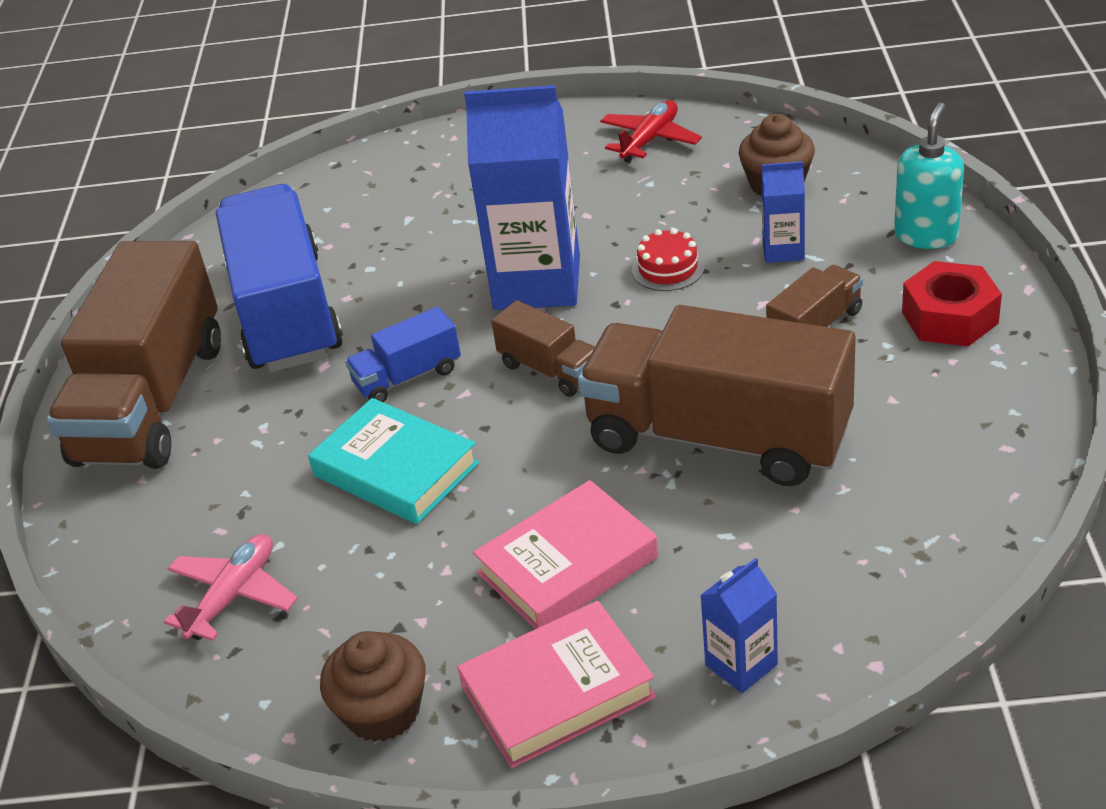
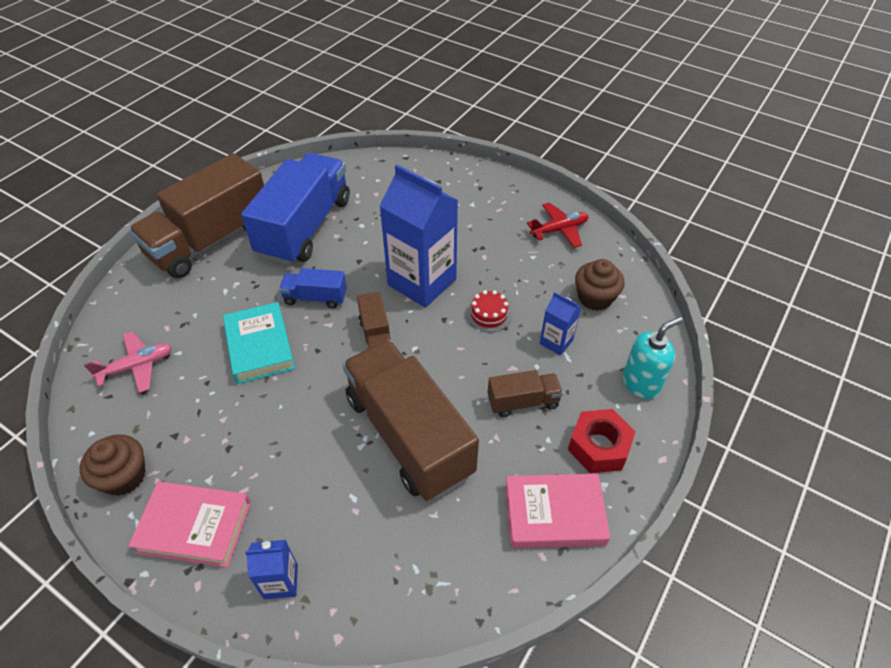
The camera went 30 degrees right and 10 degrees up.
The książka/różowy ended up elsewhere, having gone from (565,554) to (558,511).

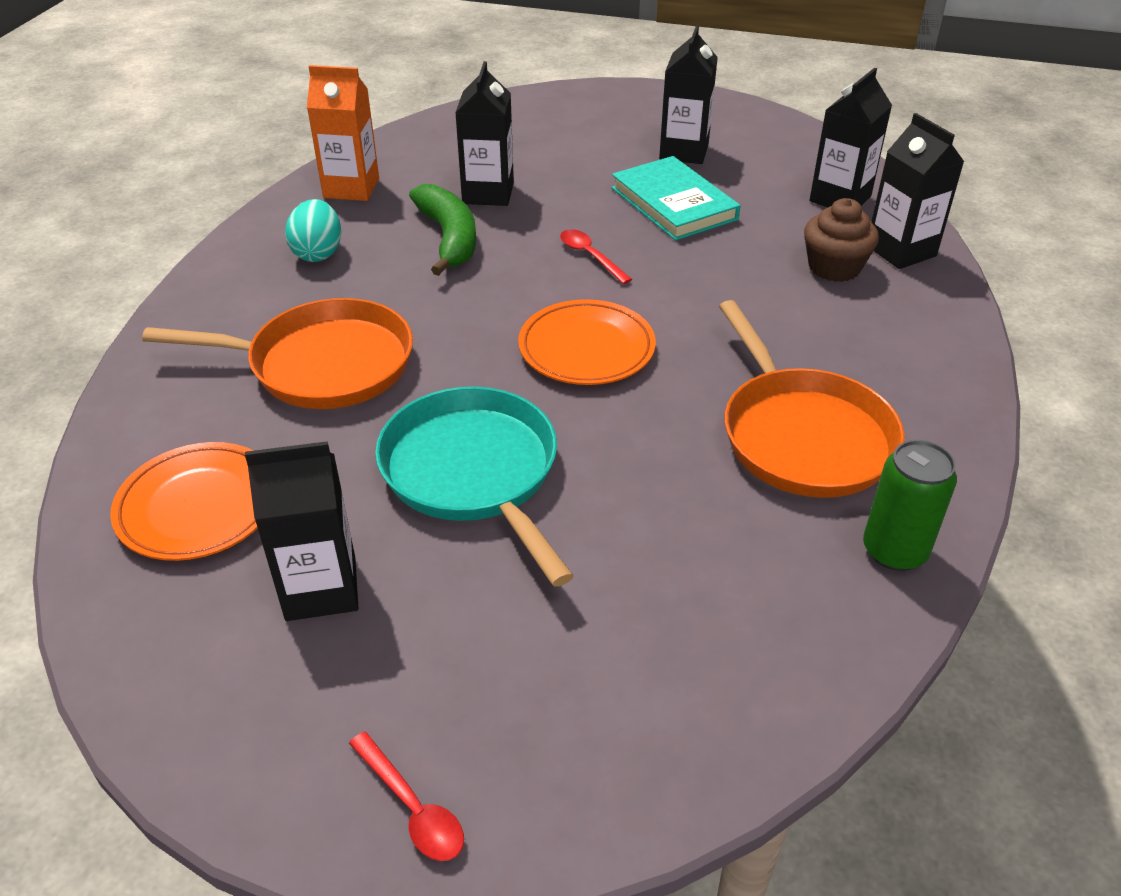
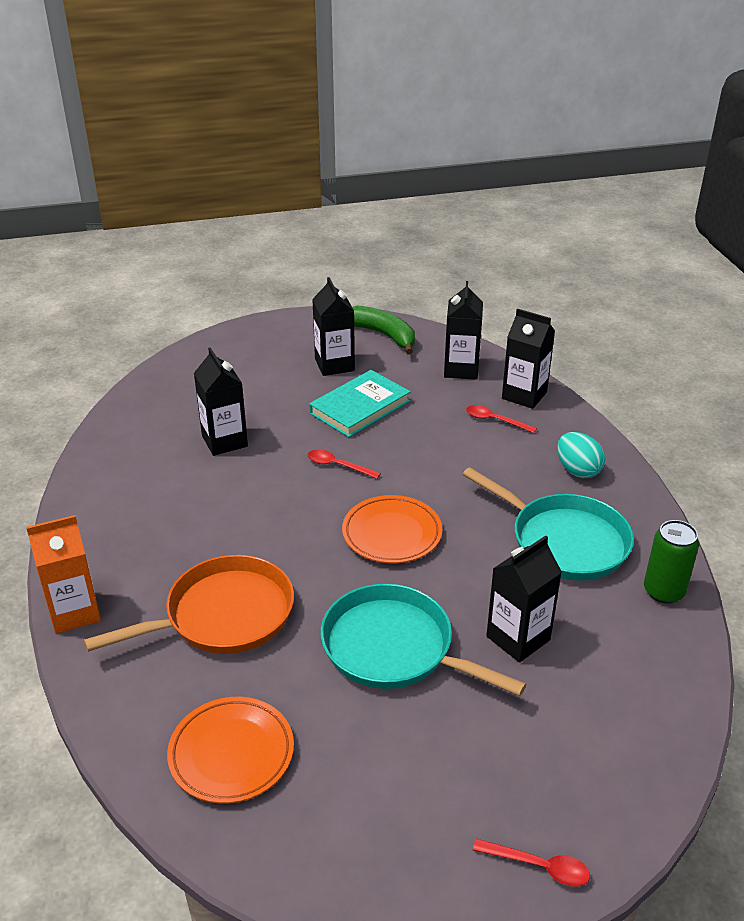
The camera went 30 degrees left and 5 degrees down.
The karton mleka/pomarańczowy ended up elsewhere, having gone from (343,133) to (63,574).
The książka/turkusowy at (676,198) ended up facing another way, 75 degrees counterclockwise from before.
The banan/zielony ended up elsewhere, having gone from (442,230) to (383,329).
What was the patelnia/pomarańczowy at (812,399) turned into the patelnia/turkusowy at (548,524).
Where the muffinka/brązowy stood at (841,240), the łyżka/czerwony came to stand at (501,419).
The karton mleka/czarny ended up elsewhere, having gone from (301,531) to (524,599).
The jajko/turkusowy ended up elsewhere, having gone from (313,230) to (581,455).

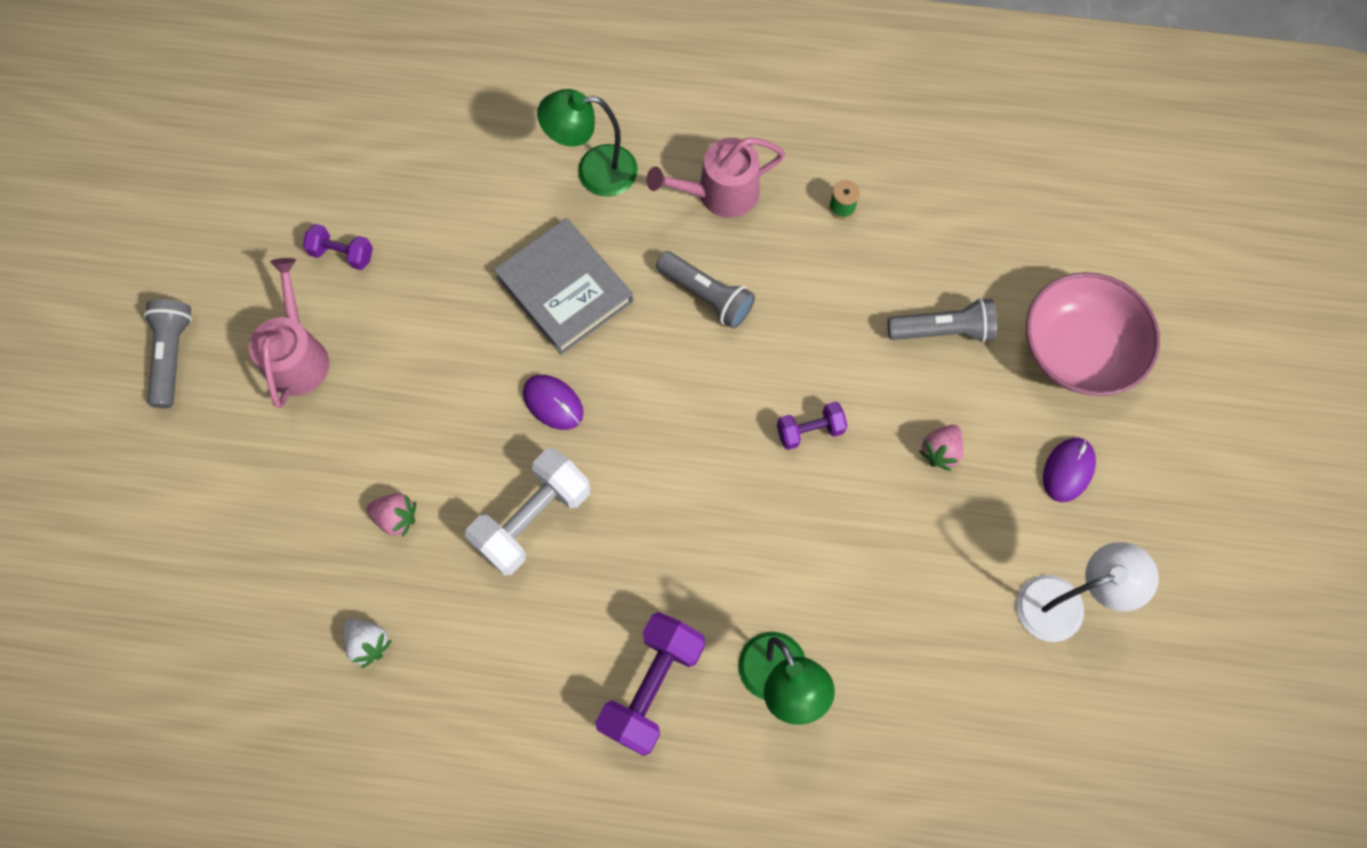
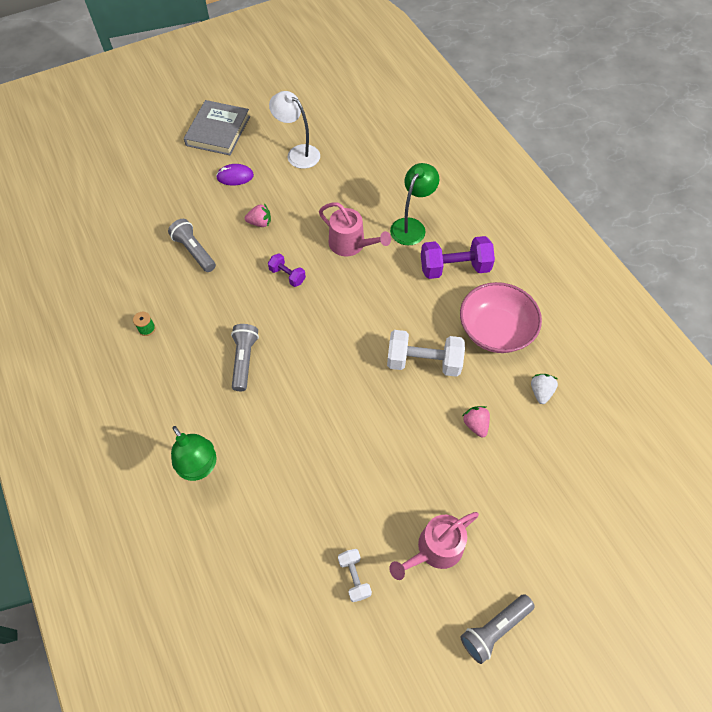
The camera went 125 degrees left and 10 degrees down.
The książka/szary ended up elsewhere, having gone from (563,286) to (217,127).
The konewka/różowy ended up elsewhere, having gone from (716,178) to (355,229).
What was the hantel/fioletowy at (338,247) turned into the hantel/biały at (355,575).
The miska/różowy ended up elsewhere, having gone from (1093,334) to (501,317).
The second view lost the myszka/fioletowy at (553,402).

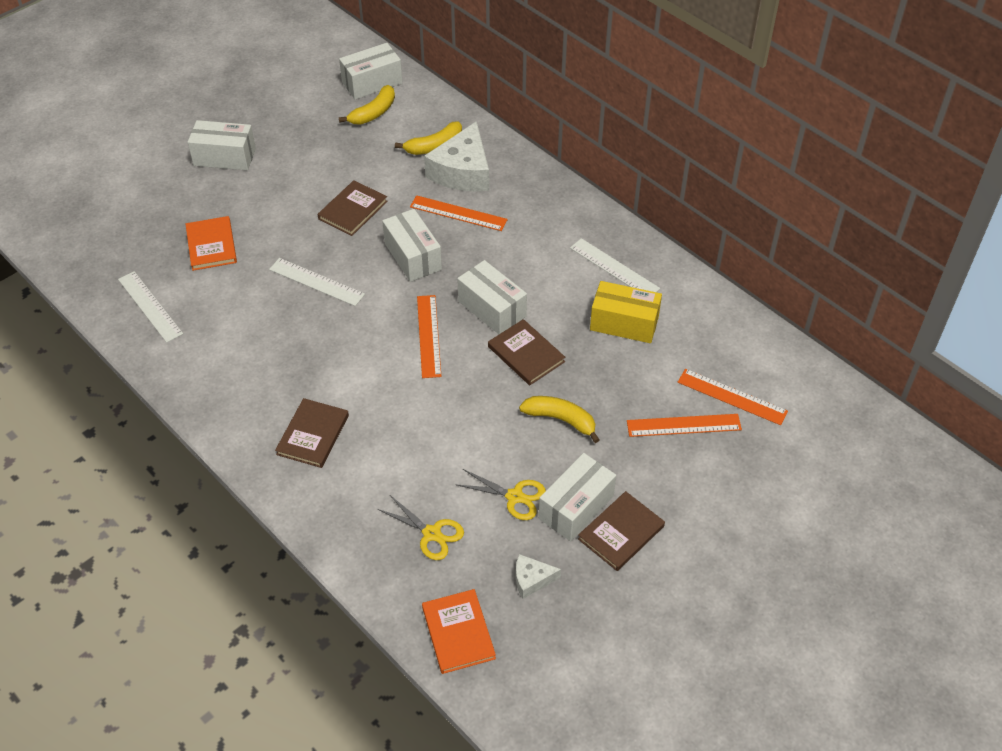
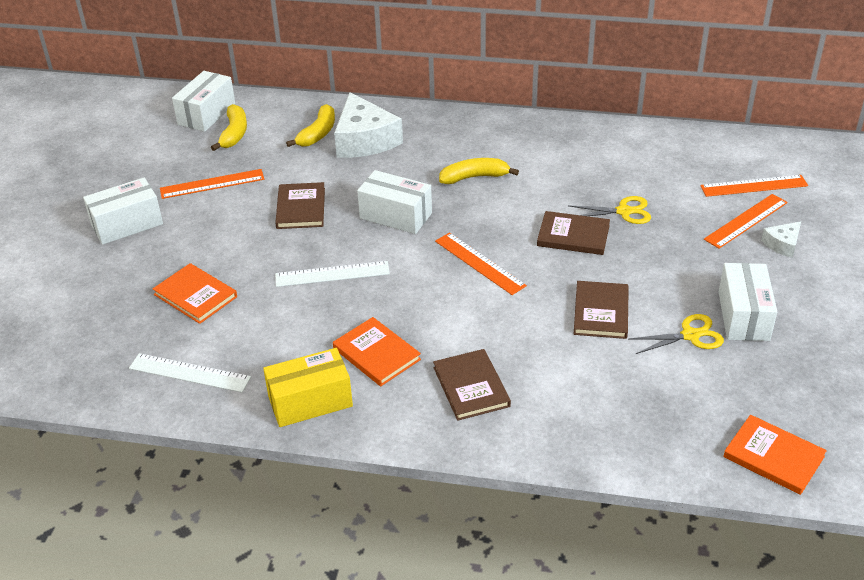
The camera went 35 degrees left and 10 degrees down.
The linijka/pomarańczowy ended up elsewhere, having gone from (459,213) to (212,184).
The pudełko/żółty ended up elsewhere, having gone from (626,312) to (308,387).
The second view gained the książka/pomarańczowy at (377,351).
The banan/żółty ended up elsewhere, having gone from (559,419) to (479,171).
The nożyczki/żółty ended up elsewhere, having gone from (421,527) to (610,210).
The książka/brązowy ended up elsewhere, having gone from (621,531) to (601,310).
The ser/biały ended up elsewhere, having gone from (538,576) to (781,239).
The second view lost the pudełko/biały at (492,297).
The second view lost the linijka/biały at (615,265).

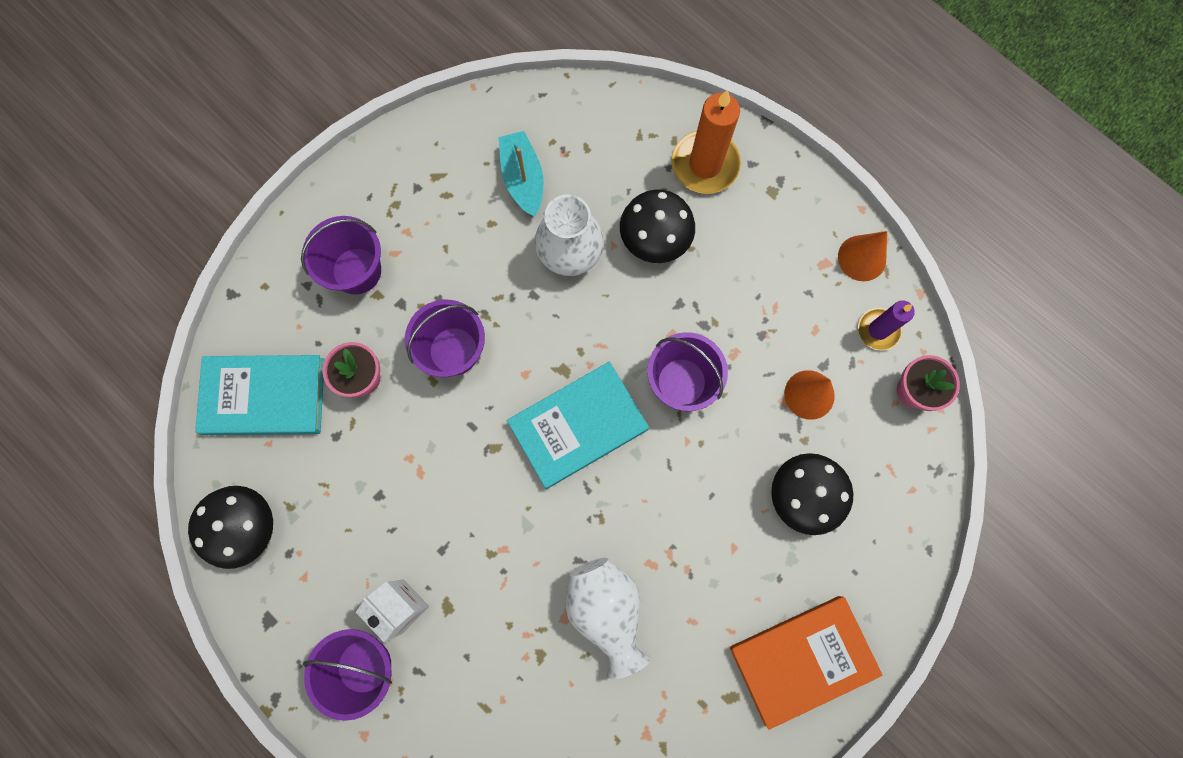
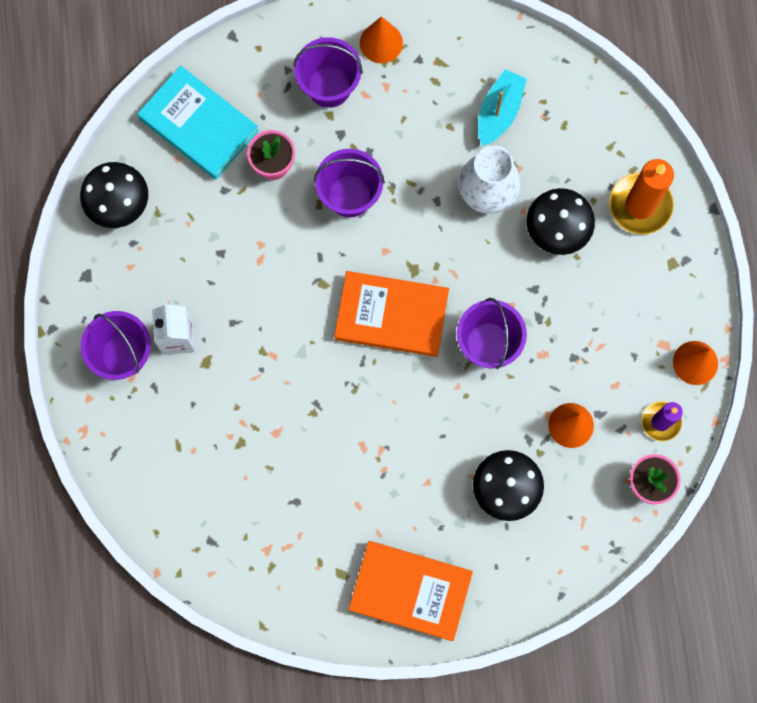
The camera went 40 degrees right and 0 degrees up.
What was the książka/turkusowy at (578,425) turned into the książka/pomarańczowy at (391,314).
The second view gained the stożek/pomarańczowy at (381,39).
The second view lost the wazon/biały at (608,618).

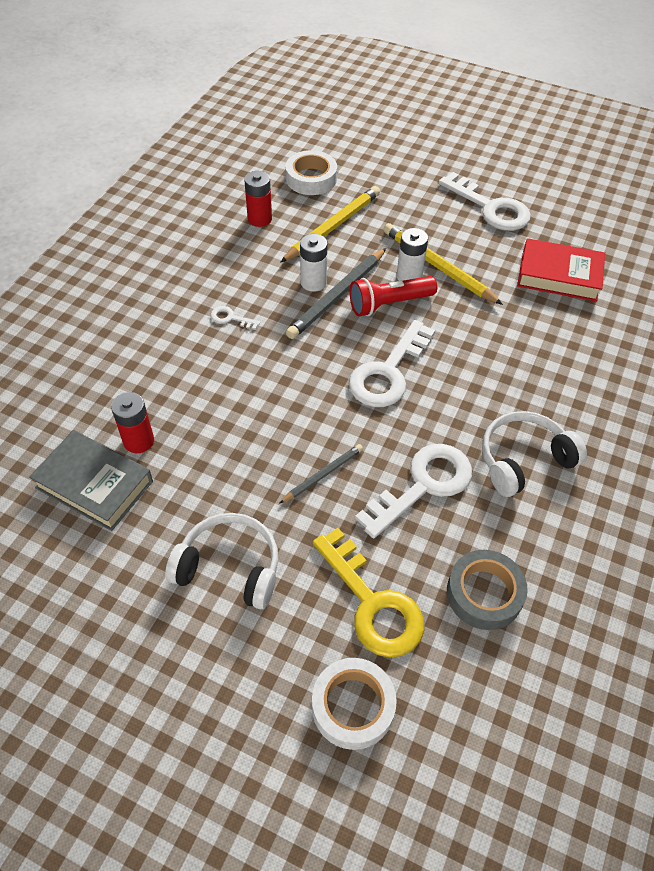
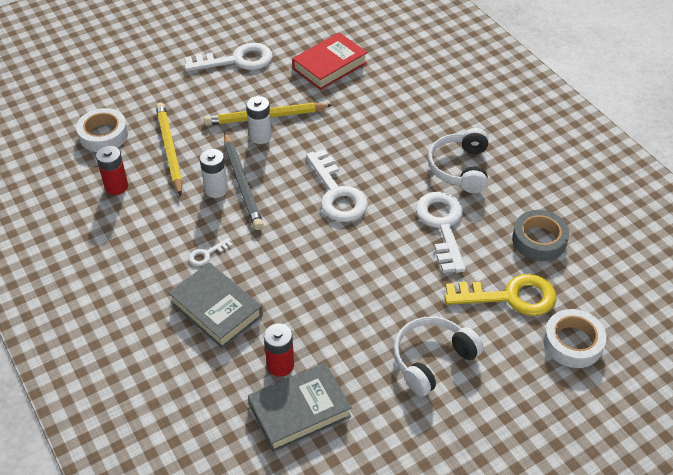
The camera went 55 degrees left and 5 degrees down.
The second view gained the książka/szary at (215,305).
The second view lost the ołówek/szary at (321,474).
The second view lost the latarka/czerwony at (393,296).

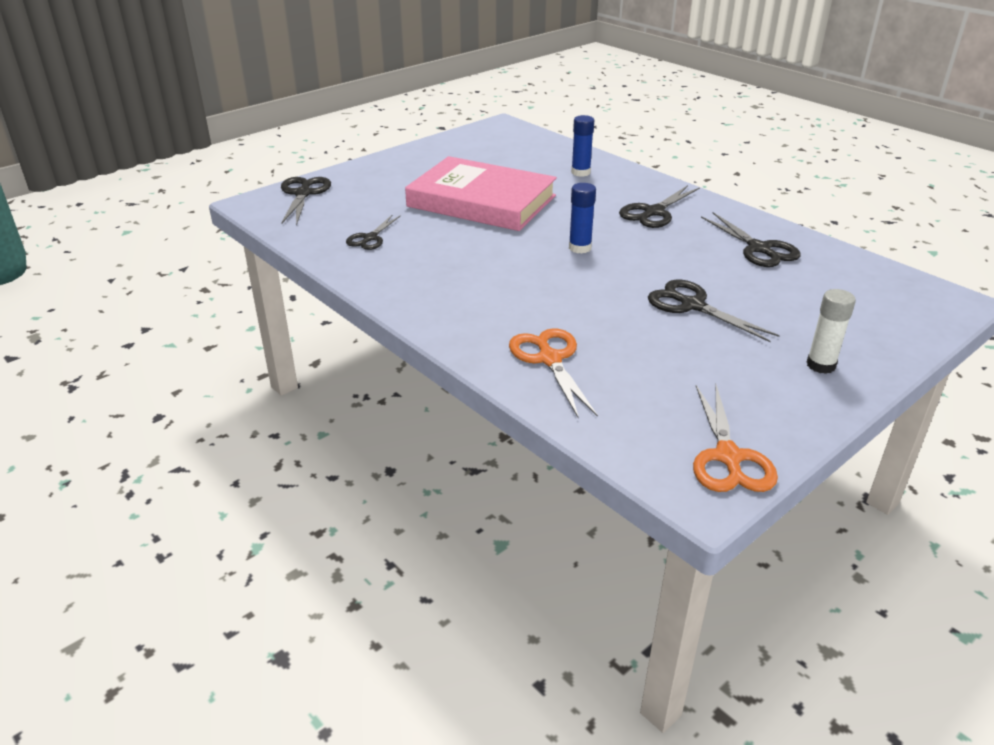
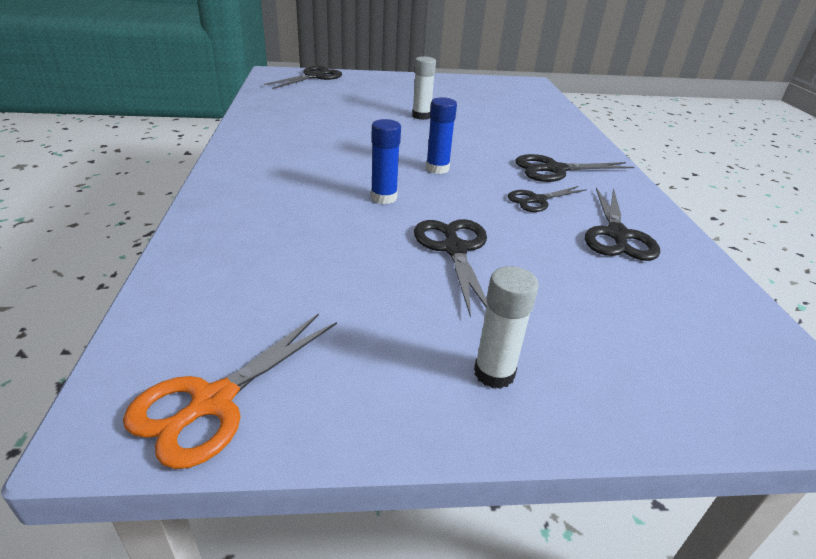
The camera went 35 degrees right and 0 degrees up.
The klej w sztyfcie/niebieski ended up elsewhere, having gone from (582,146) to (386,161).
Where the książka/różowy stood at (481,193), the klej w sztyfcie/biały came to stand at (424,88).
The nożyczki/czarny ended up elsewhere, having gone from (373,232) to (547,199).
The second view lost the nożyczki/pomarańczowy at (553,373).

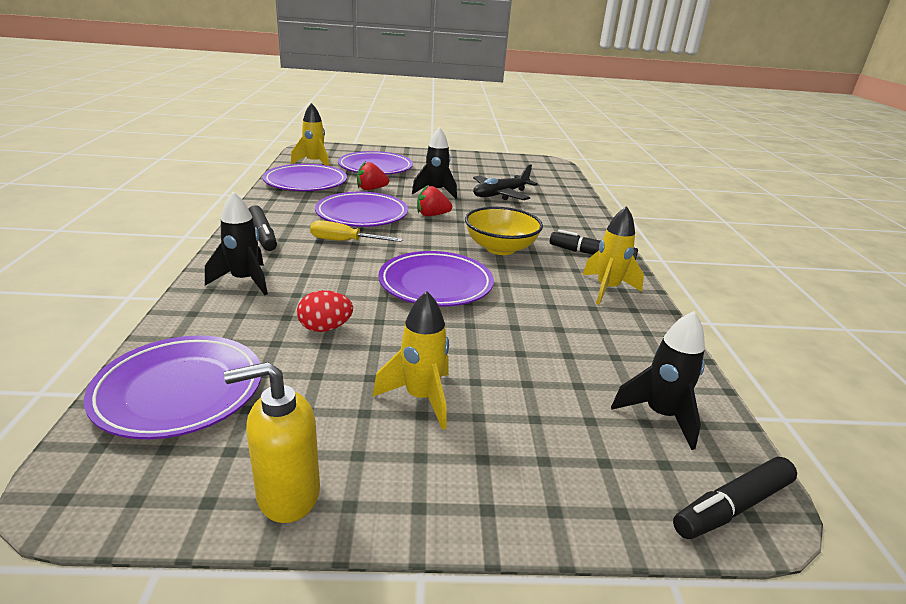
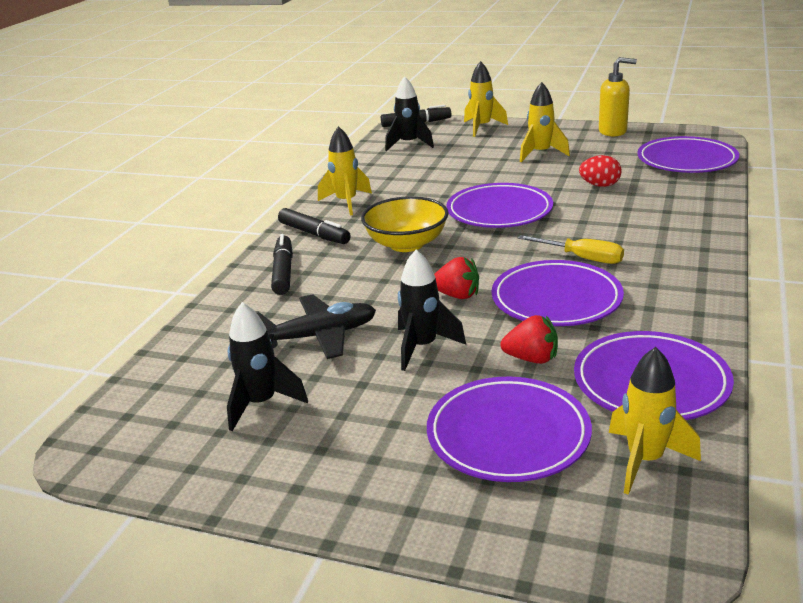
The camera went 155 degrees left and 0 degrees up.
The rakieta/czarny ended up elsewhere, having gone from (236,243) to (267,366).
The flamaster/czarny ended up elsewhere, having gone from (263,228) to (282,264).
The second view gained the rakieta/żółty at (486,99).

